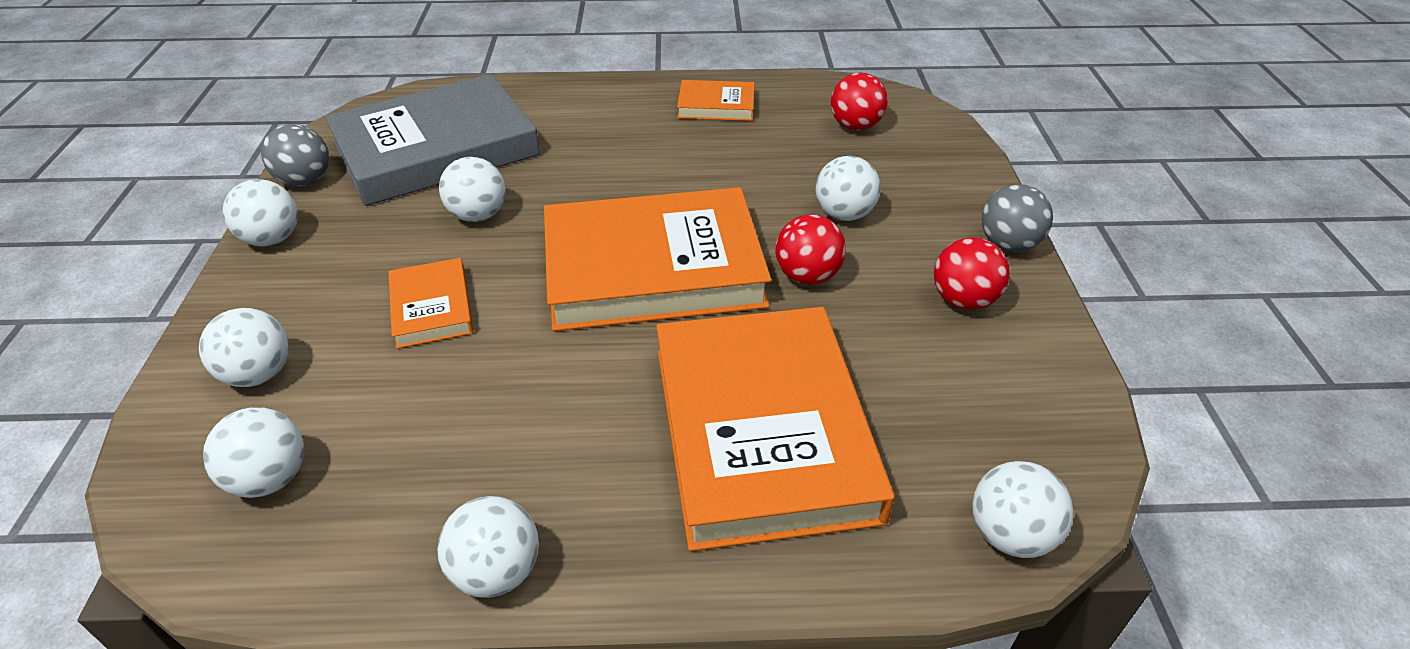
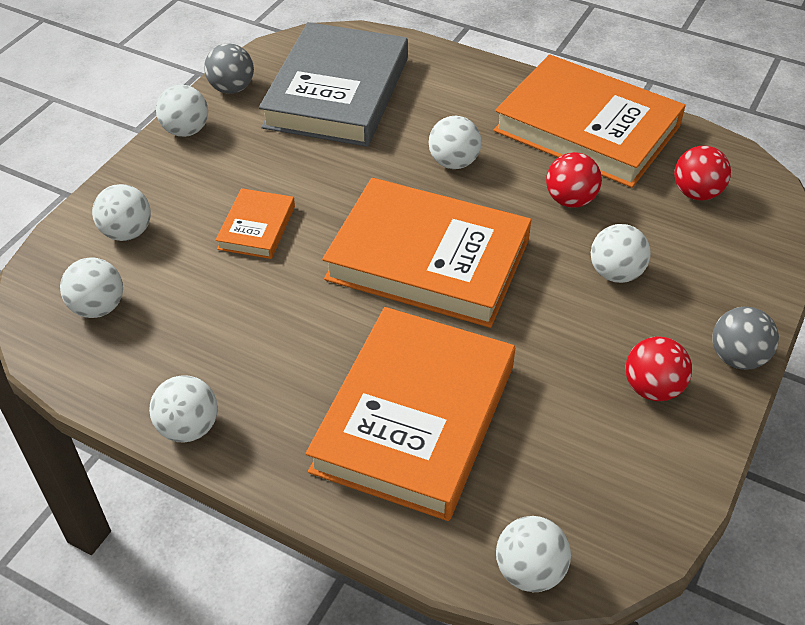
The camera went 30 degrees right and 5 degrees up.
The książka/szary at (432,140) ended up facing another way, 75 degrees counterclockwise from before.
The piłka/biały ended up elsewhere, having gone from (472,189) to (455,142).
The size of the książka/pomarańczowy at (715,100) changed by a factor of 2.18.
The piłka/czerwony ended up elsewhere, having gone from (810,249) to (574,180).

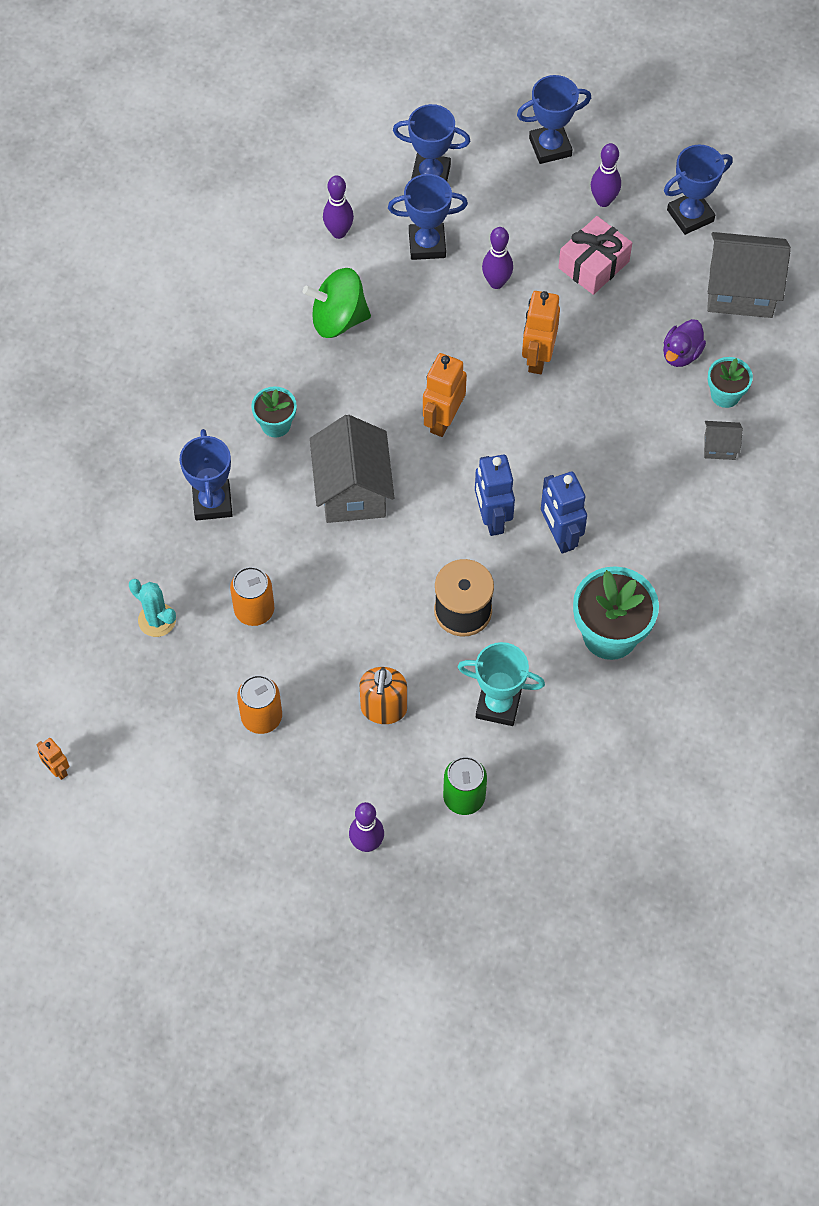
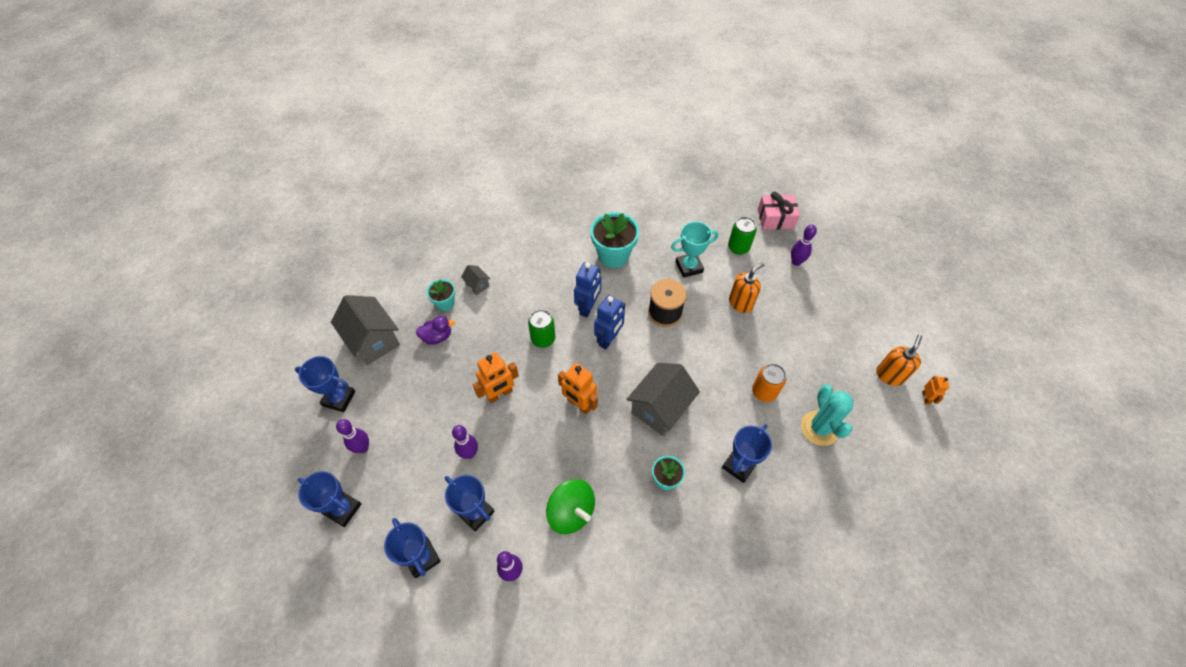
The camera went 135 degrees left and 5 degrees down.
The second view gained the puszka/zielony at (541,329).
The robot/pomarańczowy at (445,395) ended up facing another way, 60 degrees clockwise from before.
The puchar/turkusowy at (501,684) ended up facing another way, 75 degrees counterclockwise from before.
The prezent/różowy ended up elsewhere, having gone from (595,255) to (779,210).
The size of the kaktus/turkusowy at (152,608) changed by a factor of 1.51.
The second view gained the dozownik mydła/pomarańczowy at (899,360).
The second view lost the puszka/pomarańczowy at (259,704).

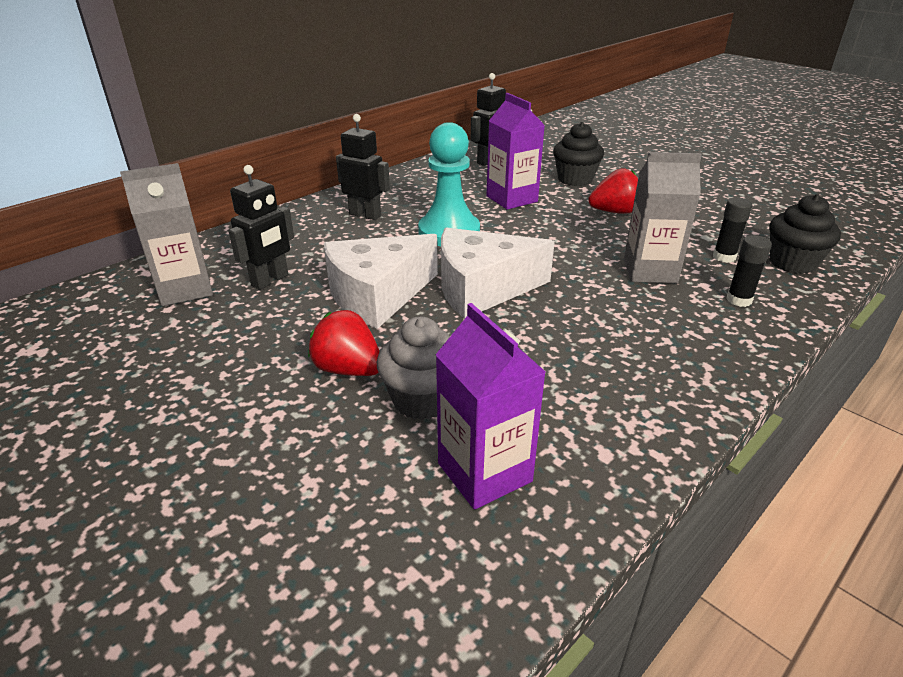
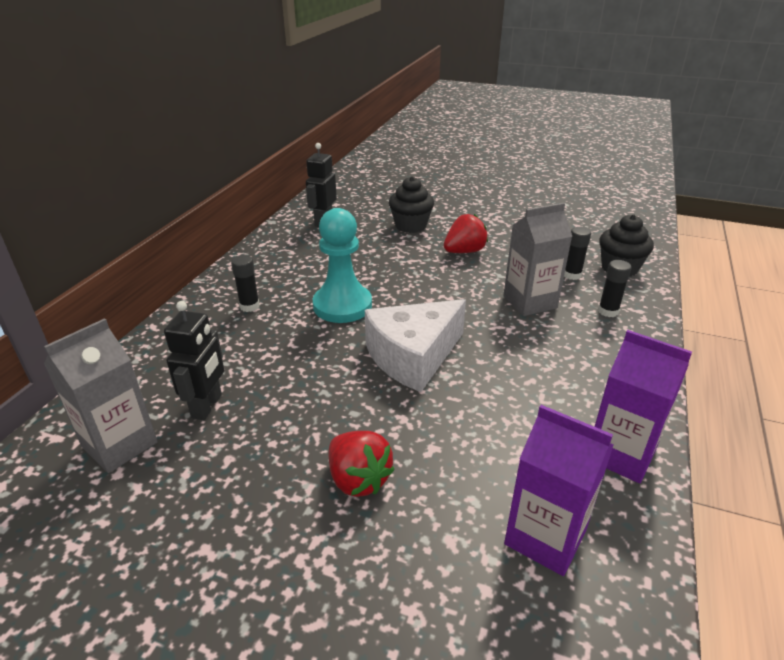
The camera went 25 degrees left and 0 degrees up.
Where the robot/czarny stood at (363,167), the klej w sztyfcie/czarny came to stand at (245,283).
The truskawka/czerwony at (344,343) ended up facing another way, 135 degrees counterclockwise from before.
The karton mleka/fioletowy ended up elsewhere, having gone from (515,151) to (643,406).
The second view lost the ser/biały at (381,281).
The second view lost the muffinka/szary at (413,368).

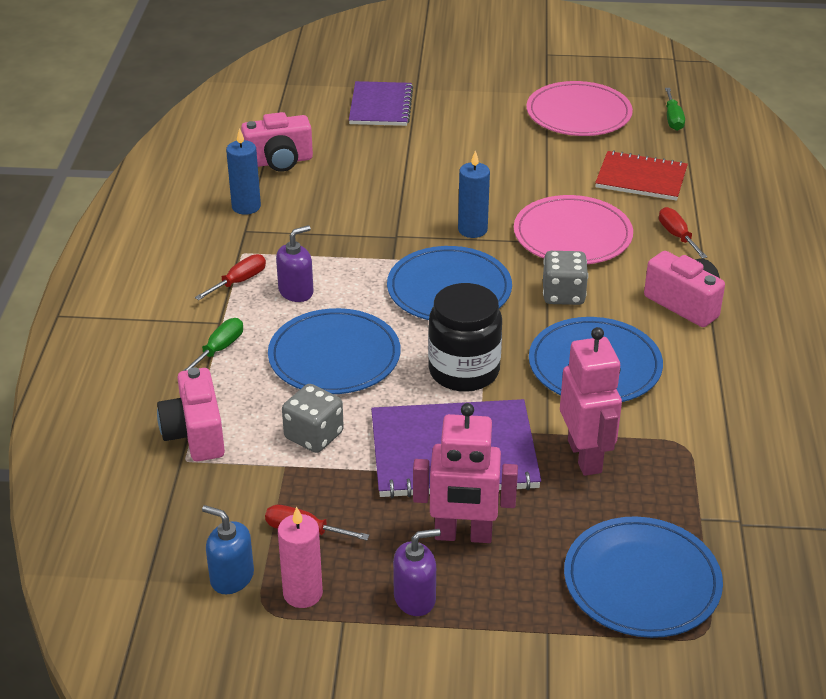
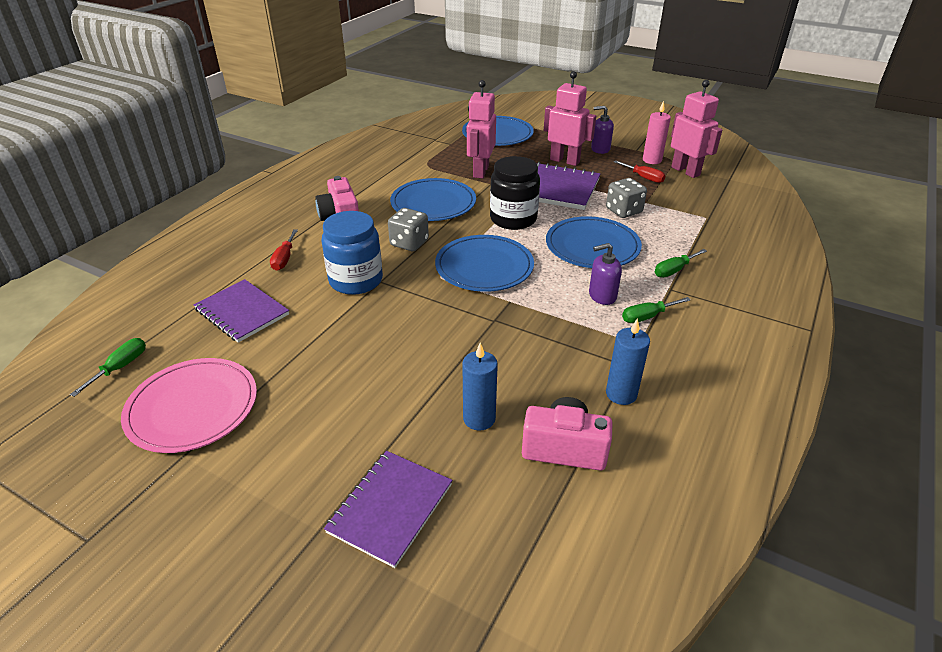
The camera went 155 degrees left and 0 degrees up.
What was the zeszyt/czerwony at (641,175) turned into the zeszyt/fioletowy at (241,311).
Where the talerz/różowy stood at (573,229), the słoik/niebieski came to stand at (352,253).
The świeca/niebieski ended up elsewhere, having gone from (474,194) to (480,386).
What was the śrubokręt/czerwony at (230,277) turned into the śrubokręt/zielony at (656,310).
Where the dozownik mydła/niebieski stood at (228,549), the robot/różowy came to stand at (696,129).
The second view lost the aparat fotograficzny/różowy at (191,414).

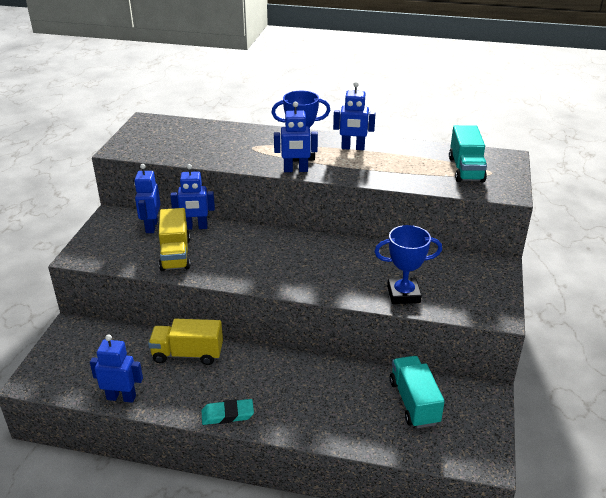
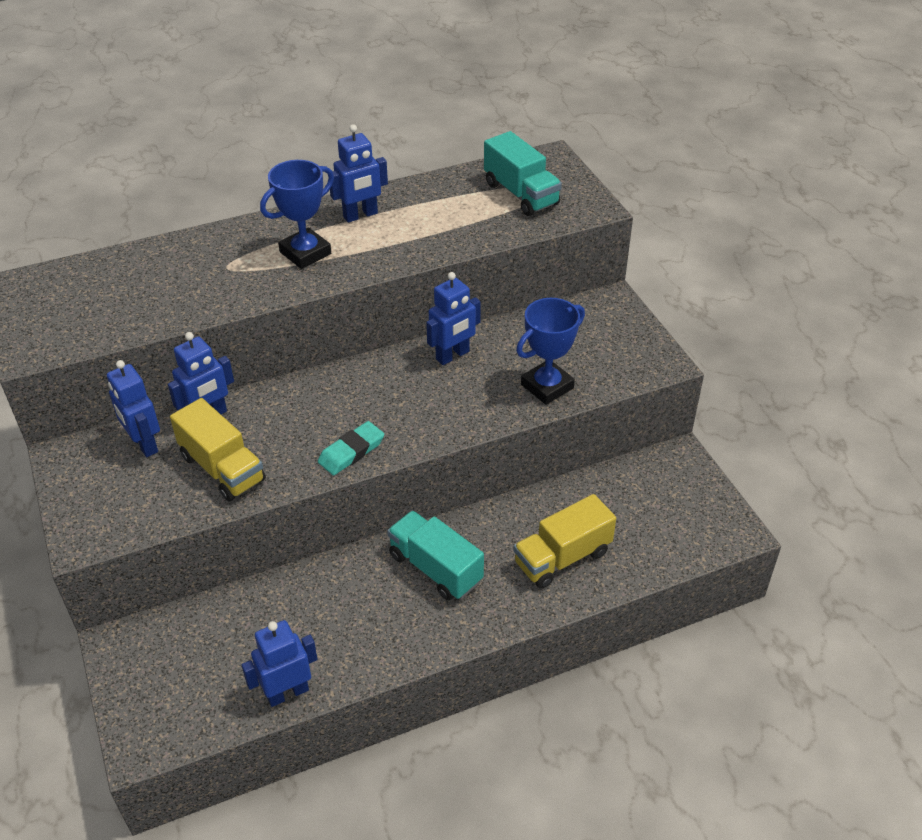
The camera went 35 degrees left and 10 degrees up.
The gumka do mazania/turkusowy ended up elsewhere, having gone from (228,412) to (351,448).
The ciężarówka/turkusowy ended up elsewhere, having gone from (417,392) to (435,555).
The robot/niebieski ended up elsewhere, having gone from (296,137) to (453,318).
The ciężarówka/żółty ended up elsewhere, having gone from (185,342) to (564,541).

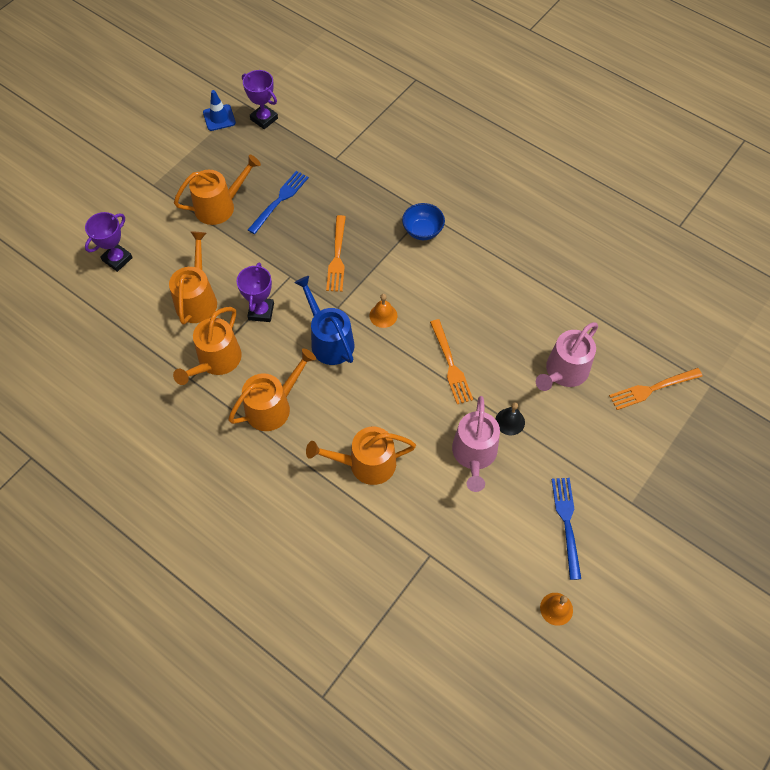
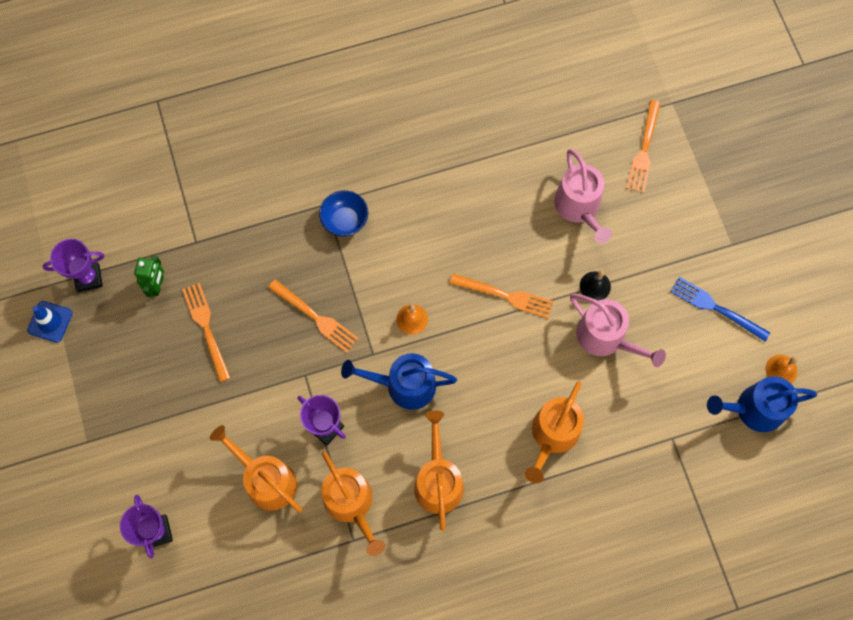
The camera went 55 degrees left and 10 degrees up.
The second view gained the robot/zielony at (149,276).
What was the widelec/niebieski at (278,202) turned into the widelec/pomarańczowy at (206,332).
The second view gained the konewka/niebieski at (762,404).
The second view lost the konewka/pomarańczowy at (217,189).

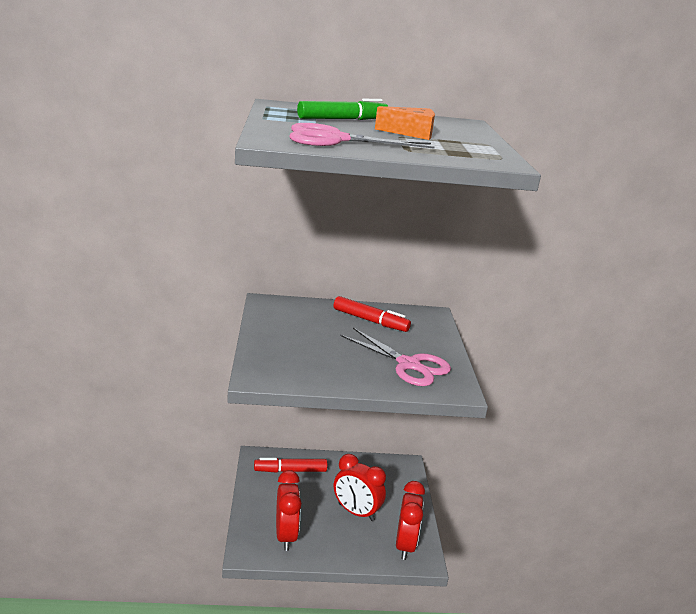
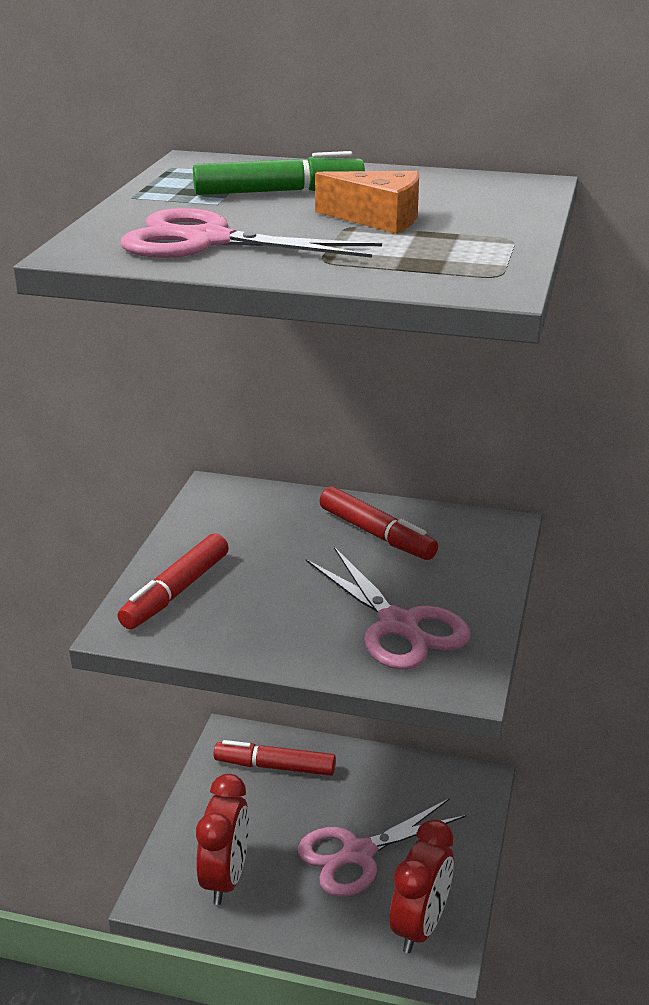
The camera went 20 degrees right and 5 degrees up.
The second view gained the flamaster/czerwony at (173,581).
Where the budzik/czerwony stood at (360,487), the nożyczki/różowy came to stand at (382,847).

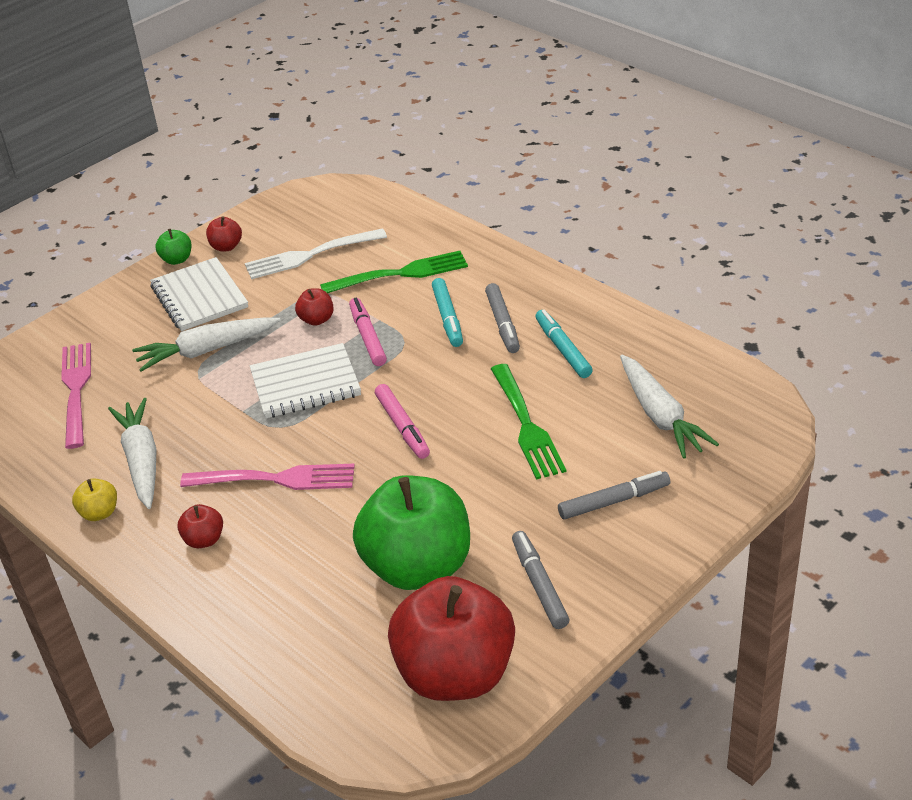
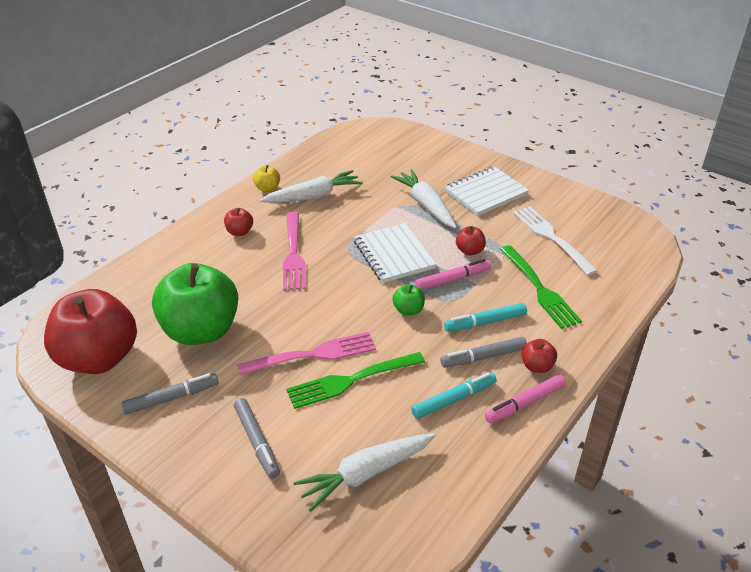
The camera went 80 degrees right and 0 degrees up.
The widelec/różowy ended up elsewhere, having gone from (76,396) to (306,353).
The jabłko/zielony ended up elsewhere, having gone from (173,247) to (409,300).
The flamaster/różowy ended up elsewhere, having gone from (402,421) to (525,398).
The jabłko/czerwony ended up elsewhere, having gone from (224,233) to (539,356).

